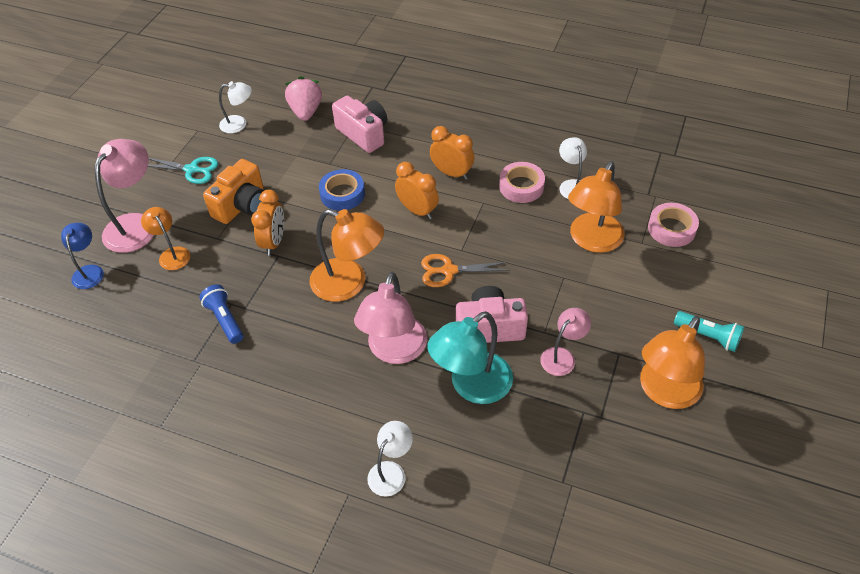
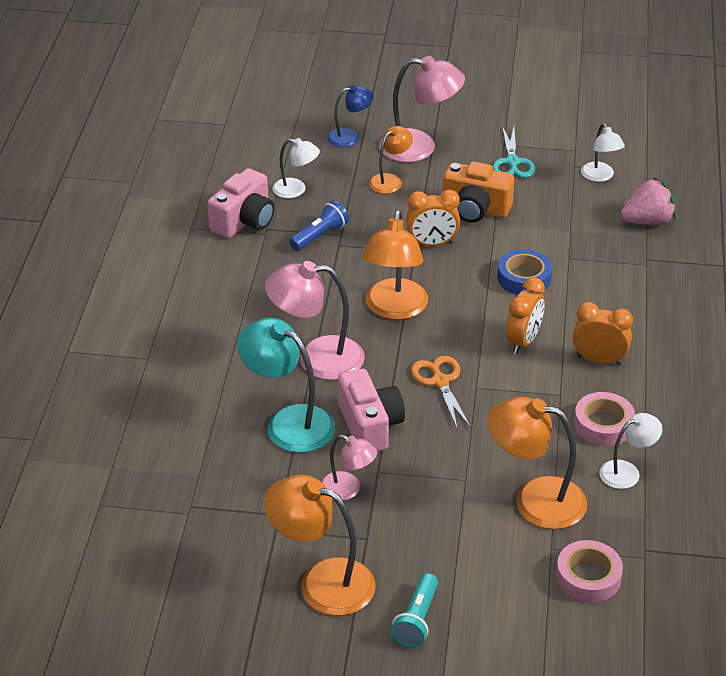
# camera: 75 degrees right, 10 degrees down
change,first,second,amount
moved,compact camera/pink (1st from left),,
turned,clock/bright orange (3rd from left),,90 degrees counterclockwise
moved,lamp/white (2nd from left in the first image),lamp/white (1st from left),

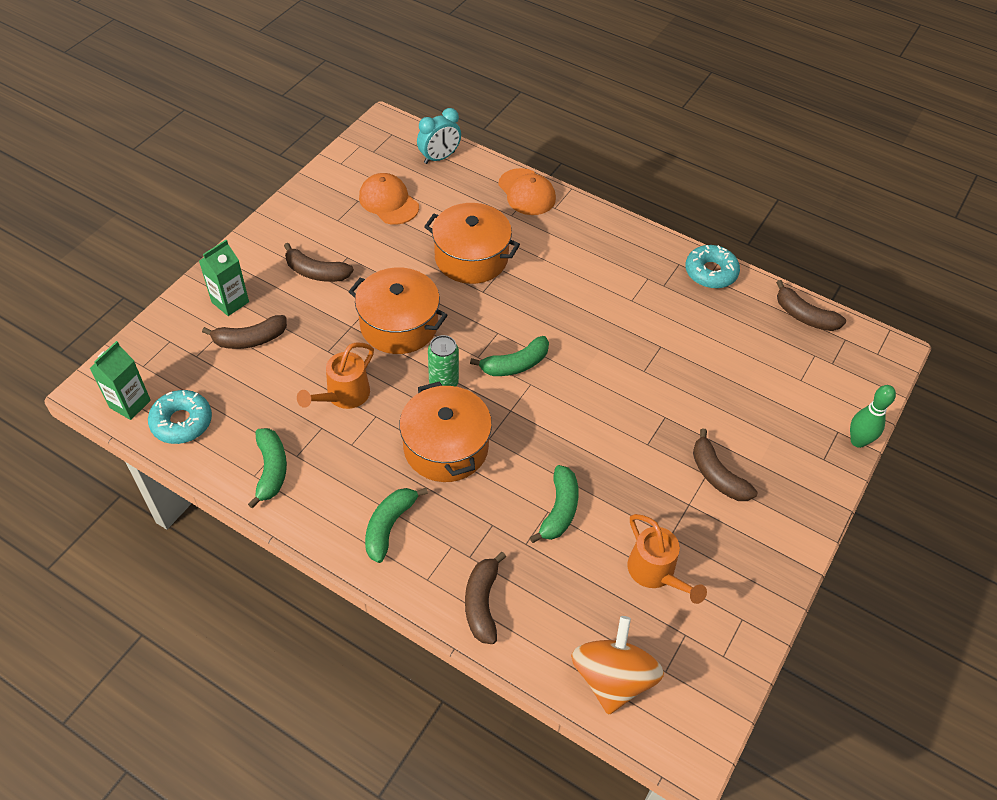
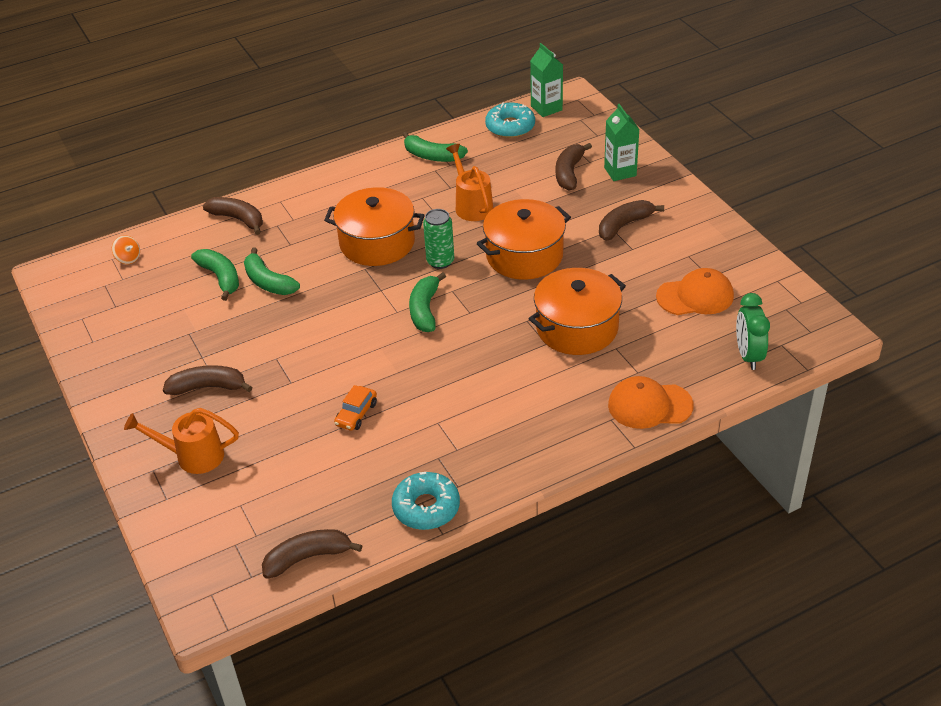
# camera: 125 degrees right, 10 degrees down
change,first,second,amount
recoloured,clock/turquoise,clock/green,
removed,tenpin/green,,
moved,banana fruit/green (2nd from left in the first image),banana fruit/green (1st from left),
moved,sprinkling can/bright orange (2nd from left in the first image),sprinkling can/bright orange (1st from left),
resized,whirligig/bright orange,,x0.41
added,,toy car/bright orange,

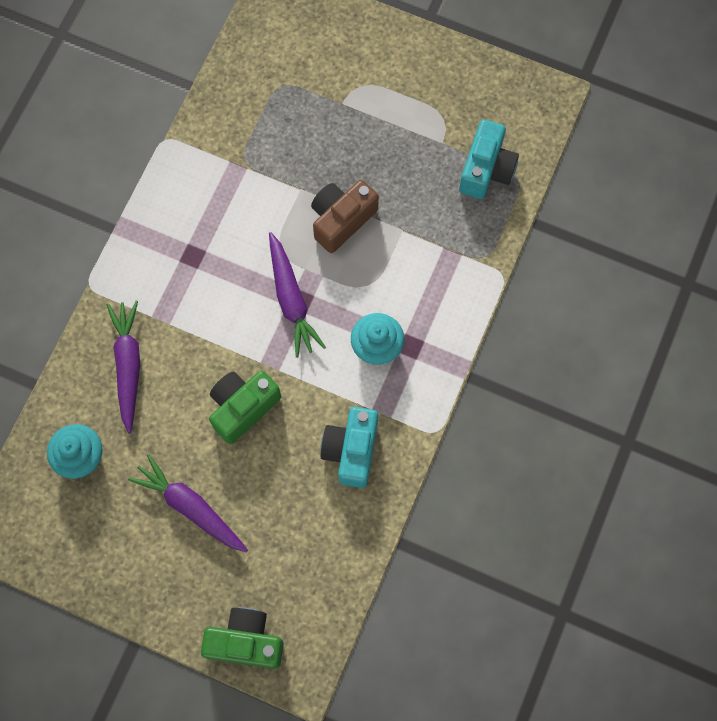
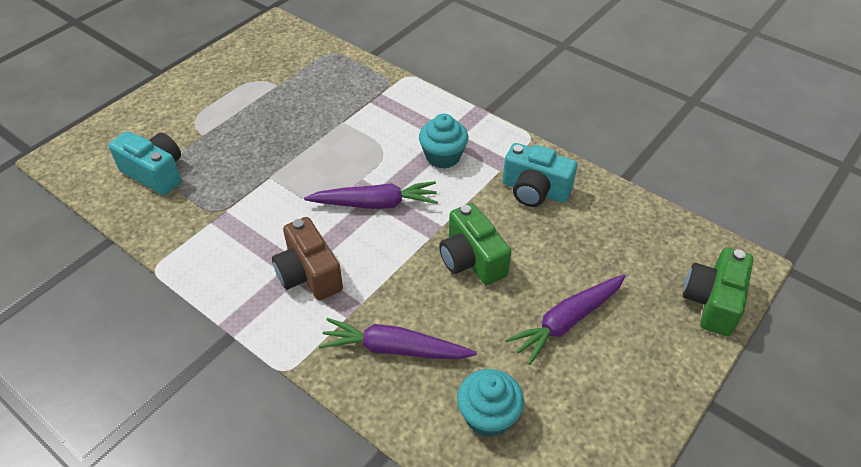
# camera: 75 degrees left, 25 degrees down
change,first,second,amount
moved,compact camera/turquoise (2nd from left in the first image),compact camera/turquoise (1st from left),
moved,compact camera/brown,,

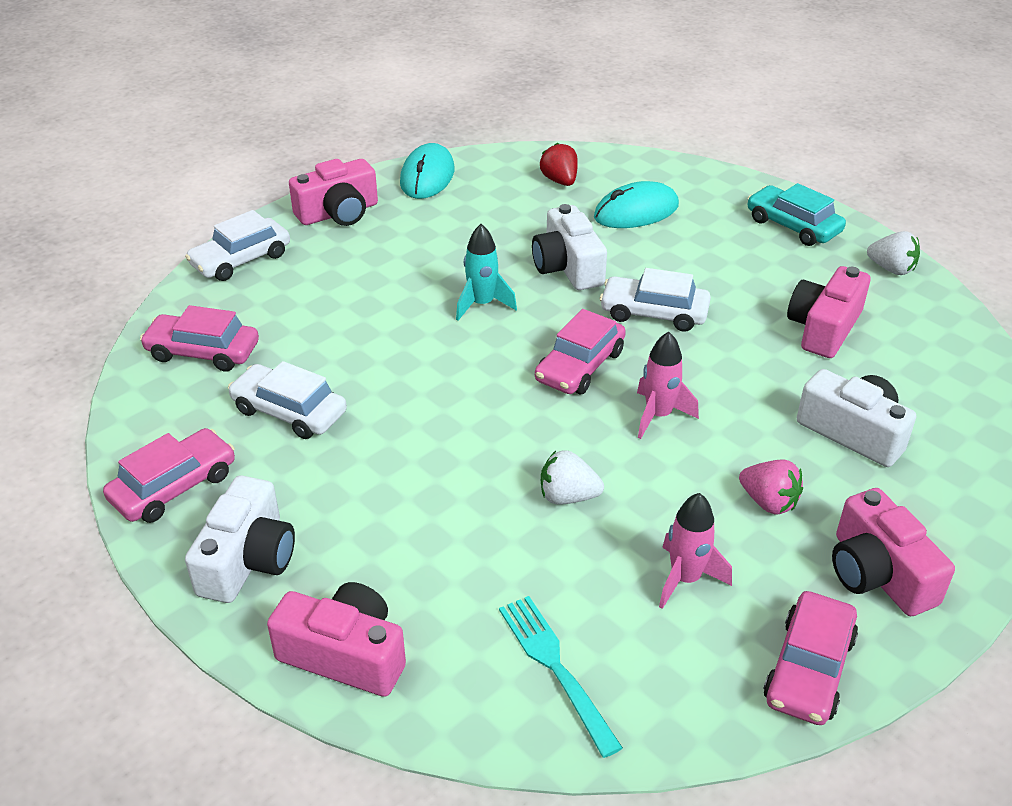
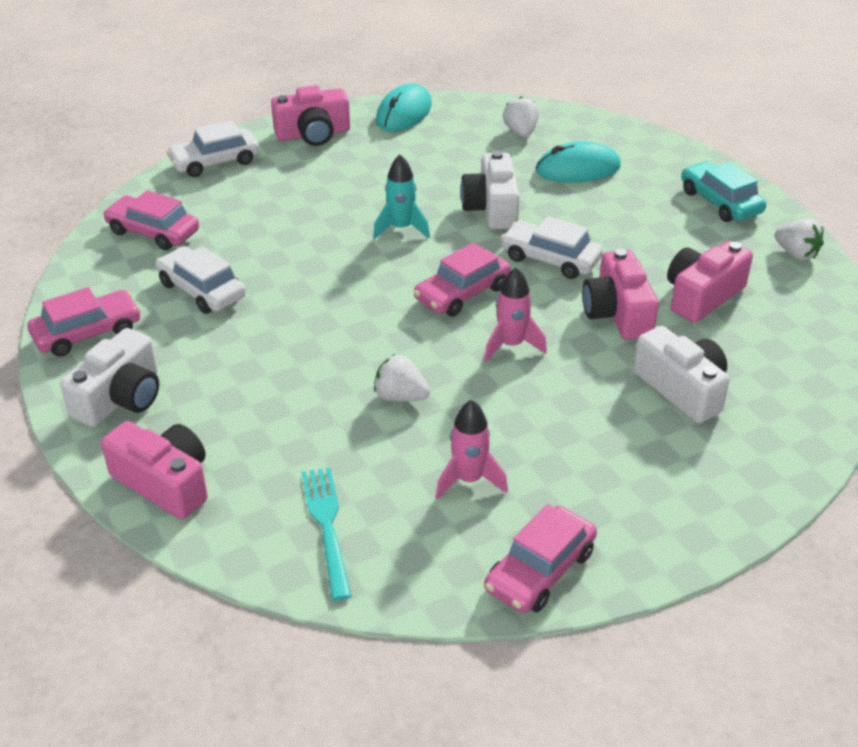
# camera: 15 degrees right, 0 degrees up
change,first,second,amount
recoloured,strawberry/scarlet,strawberry/white (2nd from left),
removed,strawberry/pink,,
moved,compact camera/pink (4th from left in the first image),compact camera/pink (3rd from left),

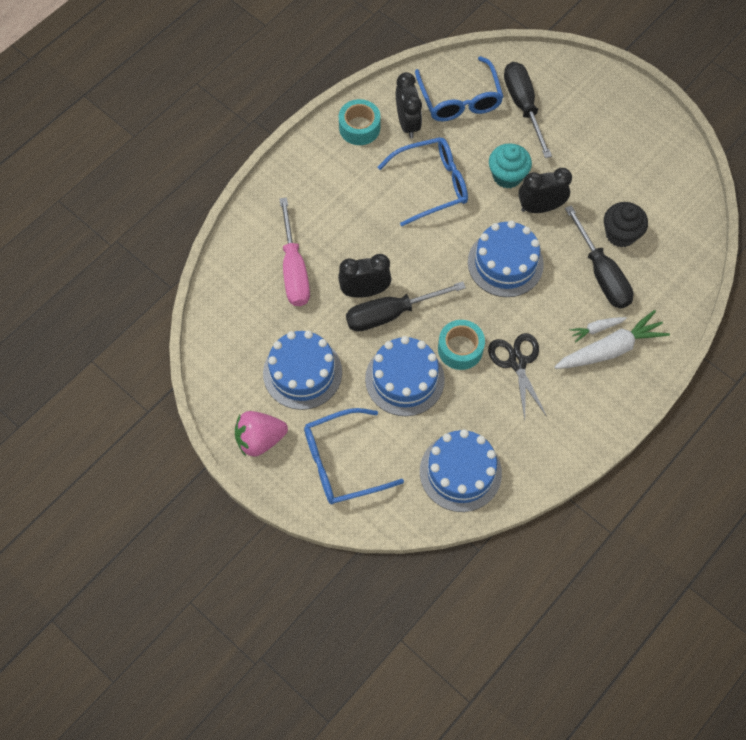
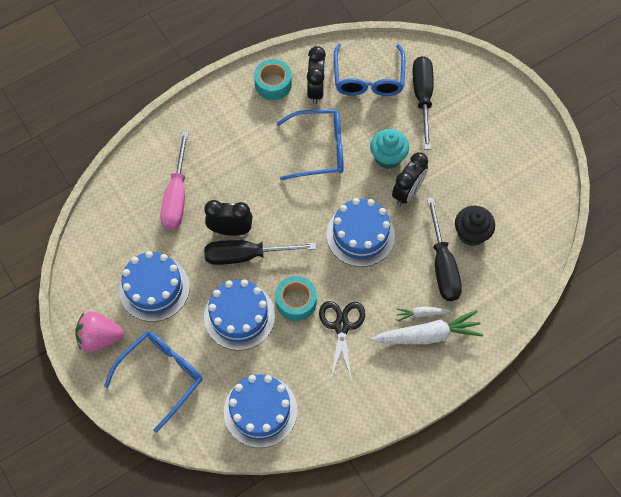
# camera: 15 degrees right, 0 degrees up
change,first,second,amount
turned,clock/ebony (3rd from left),,120 degrees clockwise
turned,eyeglasses/royal blue (1st from left),,135 degrees clockwise

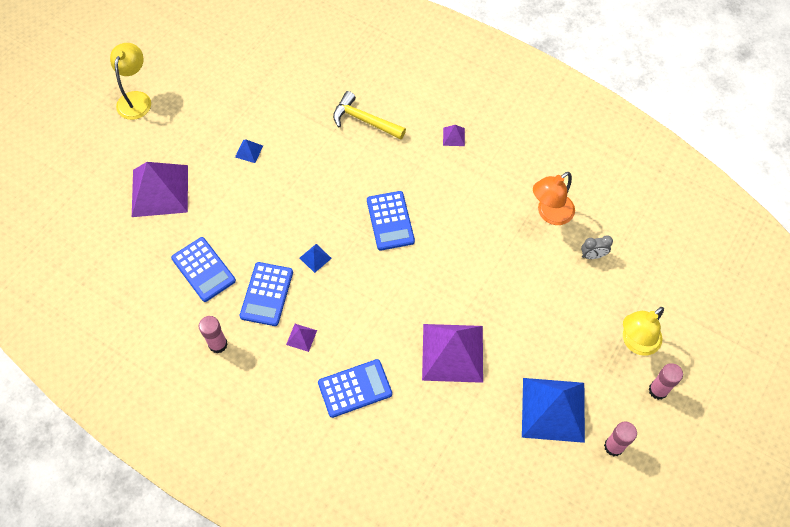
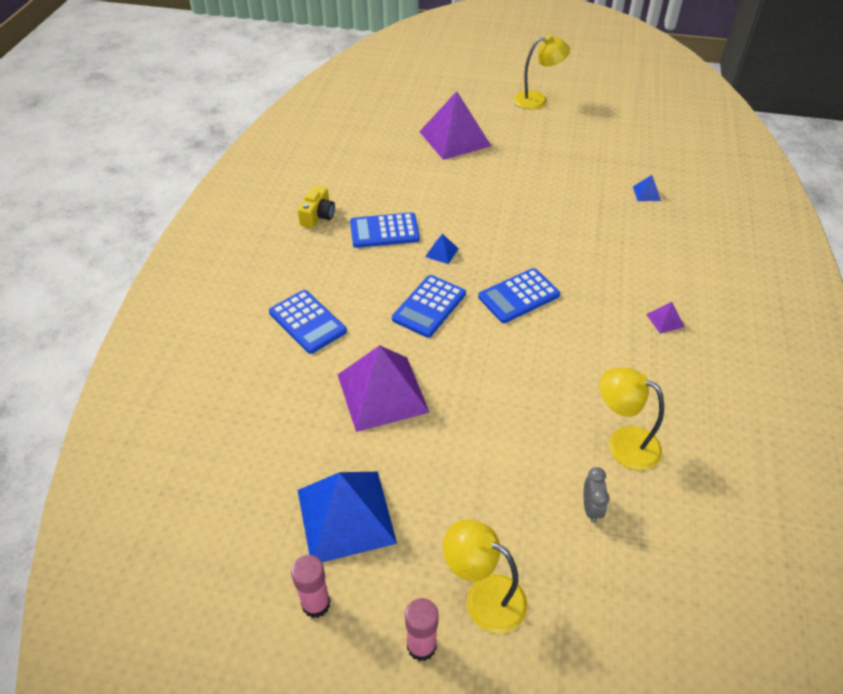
# camera: 70 degrees right, 15 degrees down
change,first,second,amount
removed,hammer/golden,,
moved,pyramid/royal blue (1st from left in the first image),pyramid/royal blue (3rd from left),
recoloured,lamp/bright orange,lamp/golden (3rd from left),
turned,clock/gray,,150 degrees counterclockwise
moved,calculator/royal blue (1st from left in the first image),calculator/royal blue (3rd from left),
replaced,stick of glue/pink (1st from left),compact camera/golden,
removed,pyramid/royal purple (2nd from left),,

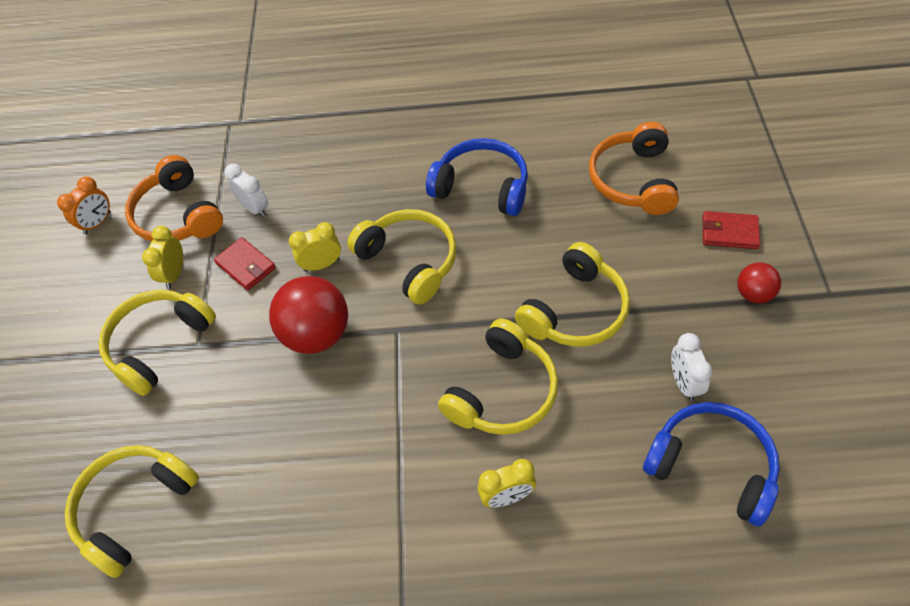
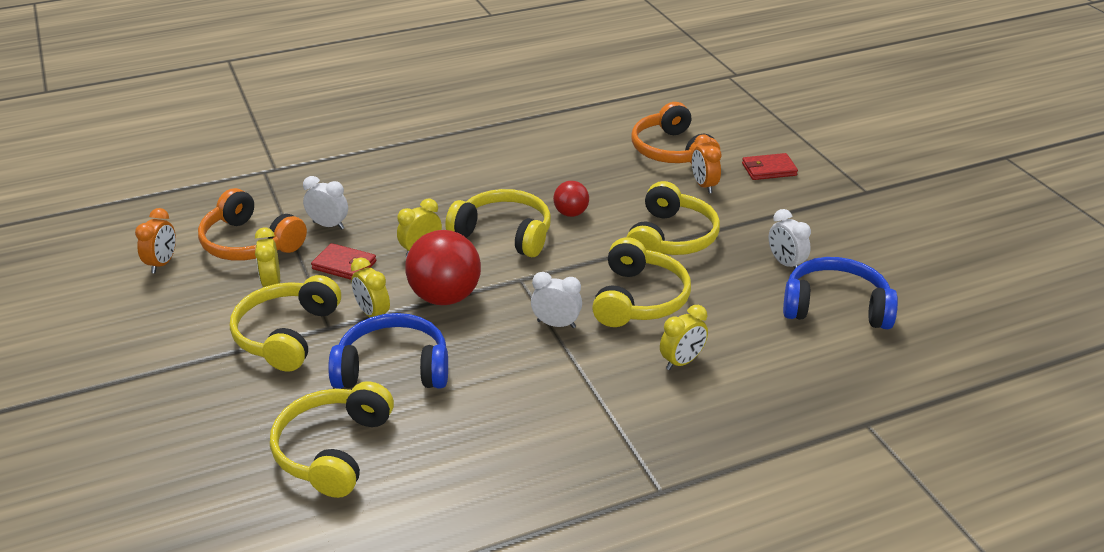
# camera: 25 degrees left, 20 degrees down
change,first,second,amount
moved,headphones/royal blue (1st from left),,
moved,ball/scarlet (2nd from left),,
added,,clock/bright orange (2nd from left),
added,,clock/golden (2nd from left),
added,,clock/white (2nd from left),

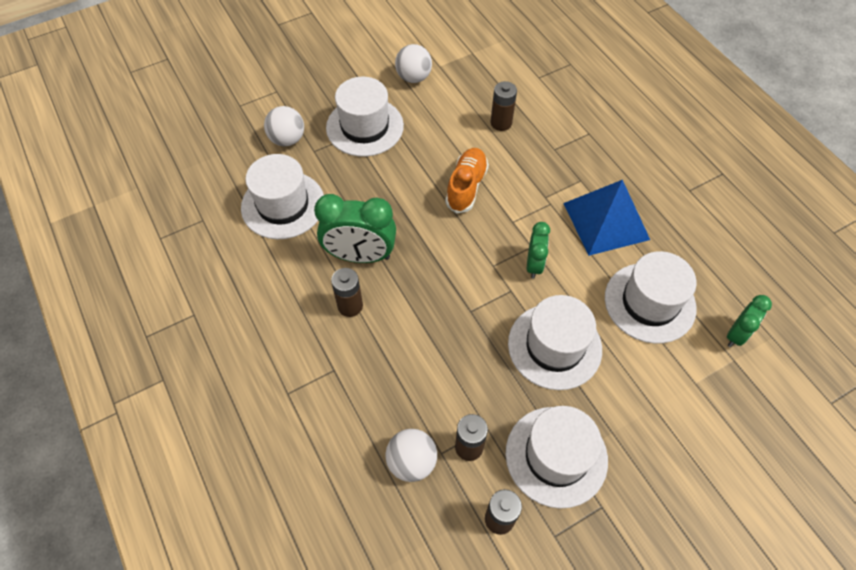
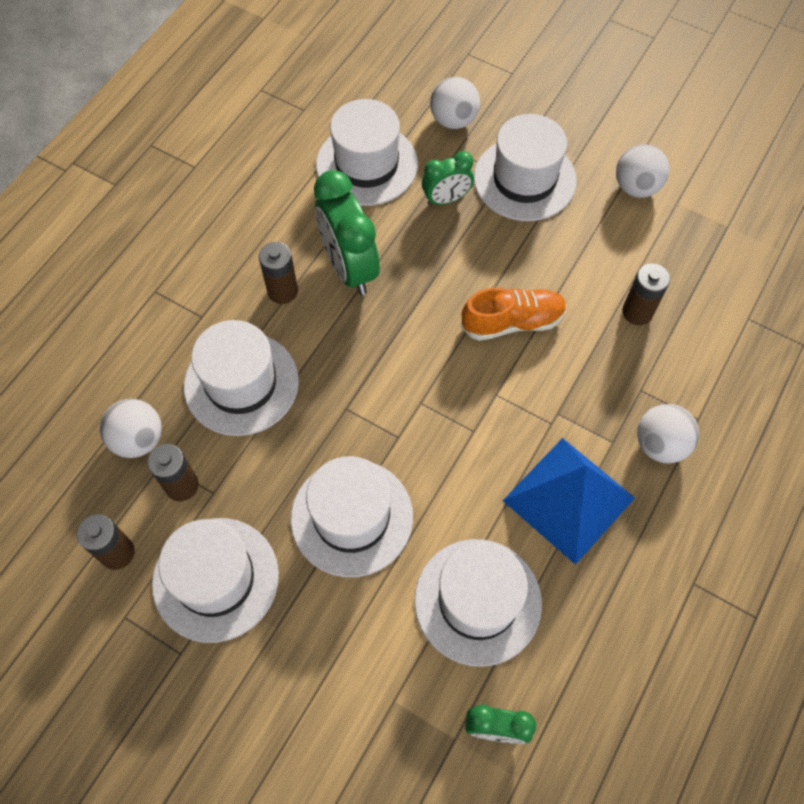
# camera: 60 degrees right, 5 degrees up
change,first,second,amount
moved,clock/green (2nd from left),,
added,,tall hat/white (2nd from left),
added,,ball/white (4th from left),

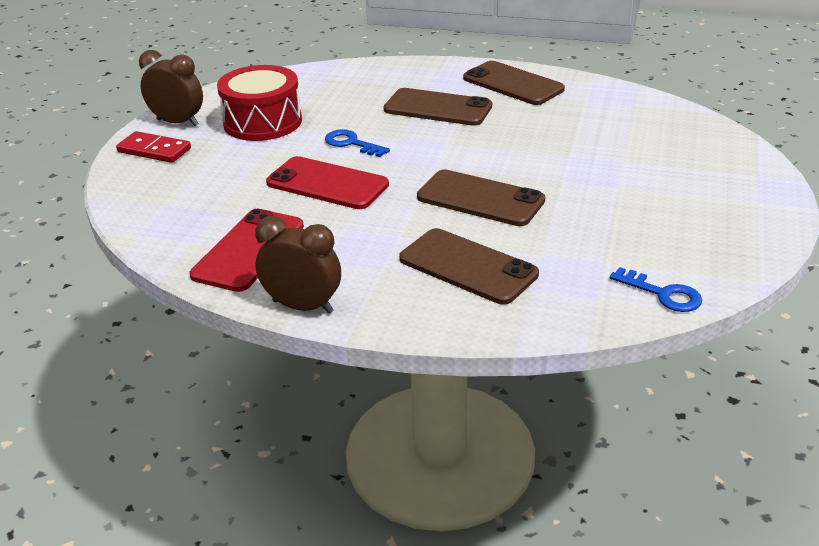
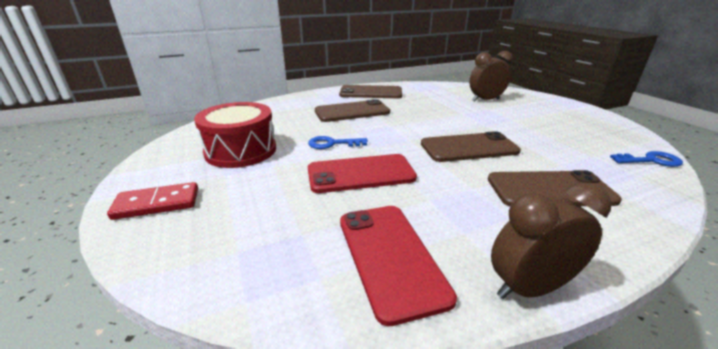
# camera: 40 degrees left, 5 degrees down
change,first,second,amount
moved,clock/brown (1st from left),,

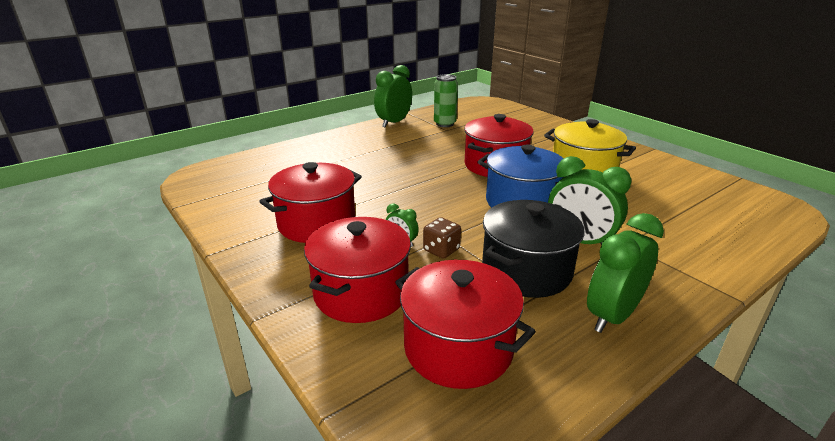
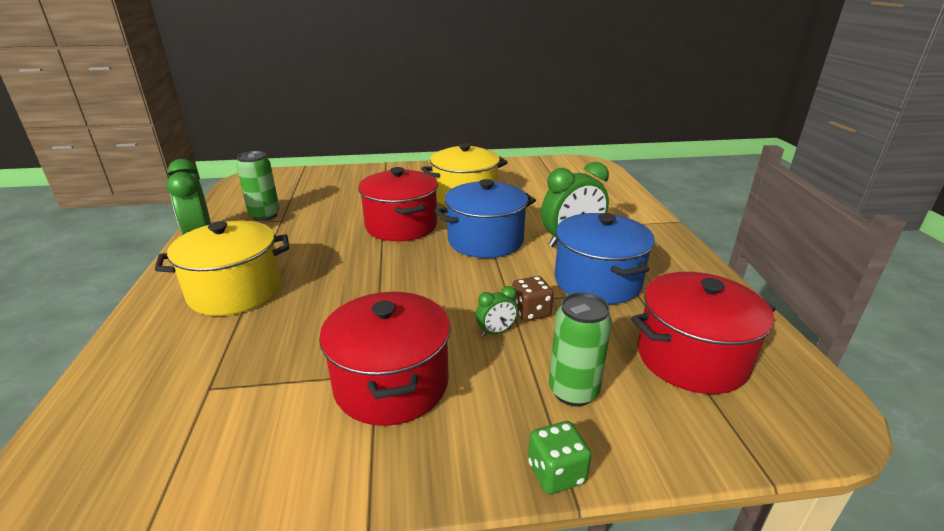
# camera: 60 degrees left, 0 degrees up
change,first,second,amount
recoloured,stockpot/ebony,stockpot/royal blue (2nd from left),
removed,clock/green (4th from left),,
replaced,stockpot/scarlet (2nd from left),soda can/green (2nd from left),
added,,stockpot/golden (1st from left),
added,,die/green,

